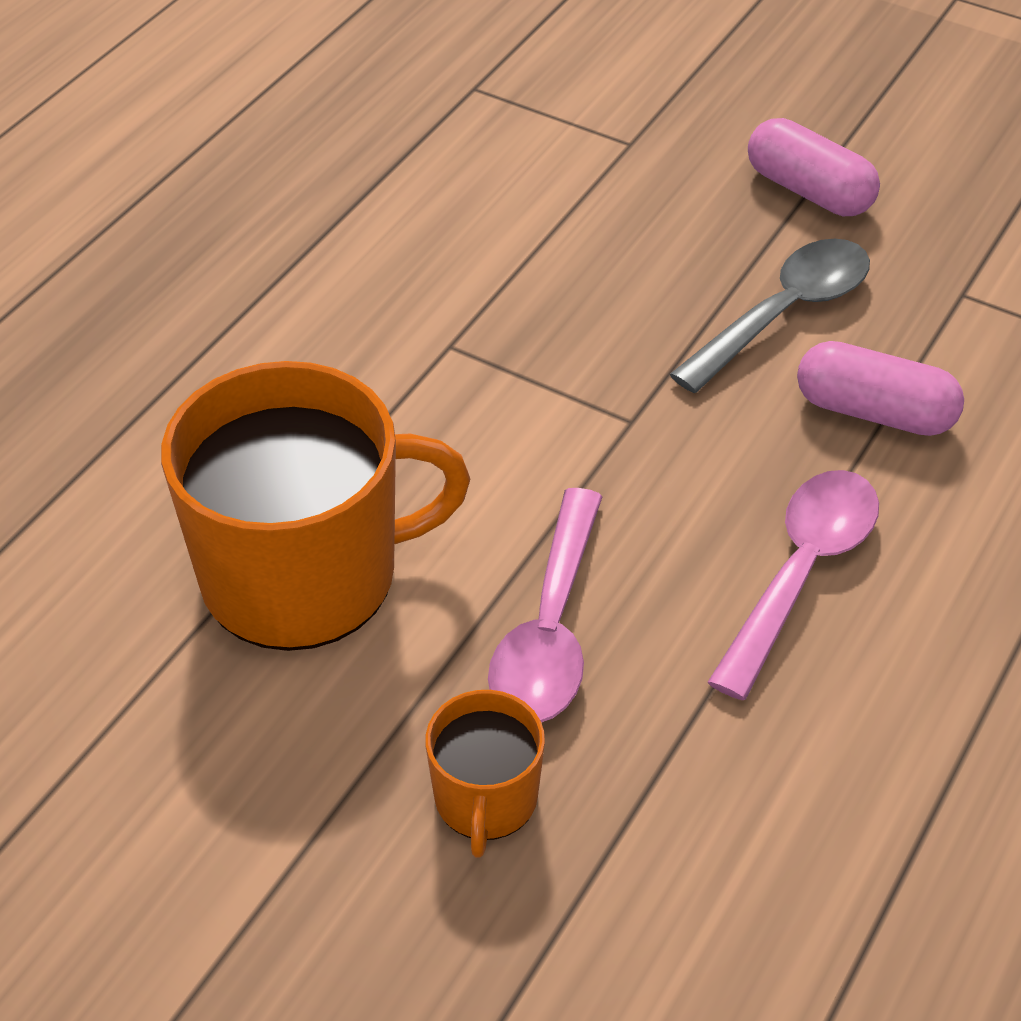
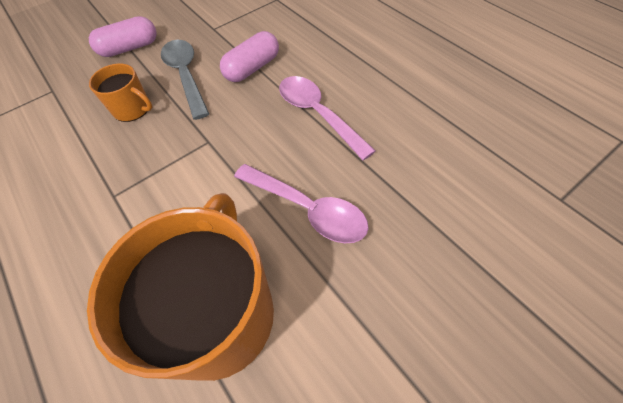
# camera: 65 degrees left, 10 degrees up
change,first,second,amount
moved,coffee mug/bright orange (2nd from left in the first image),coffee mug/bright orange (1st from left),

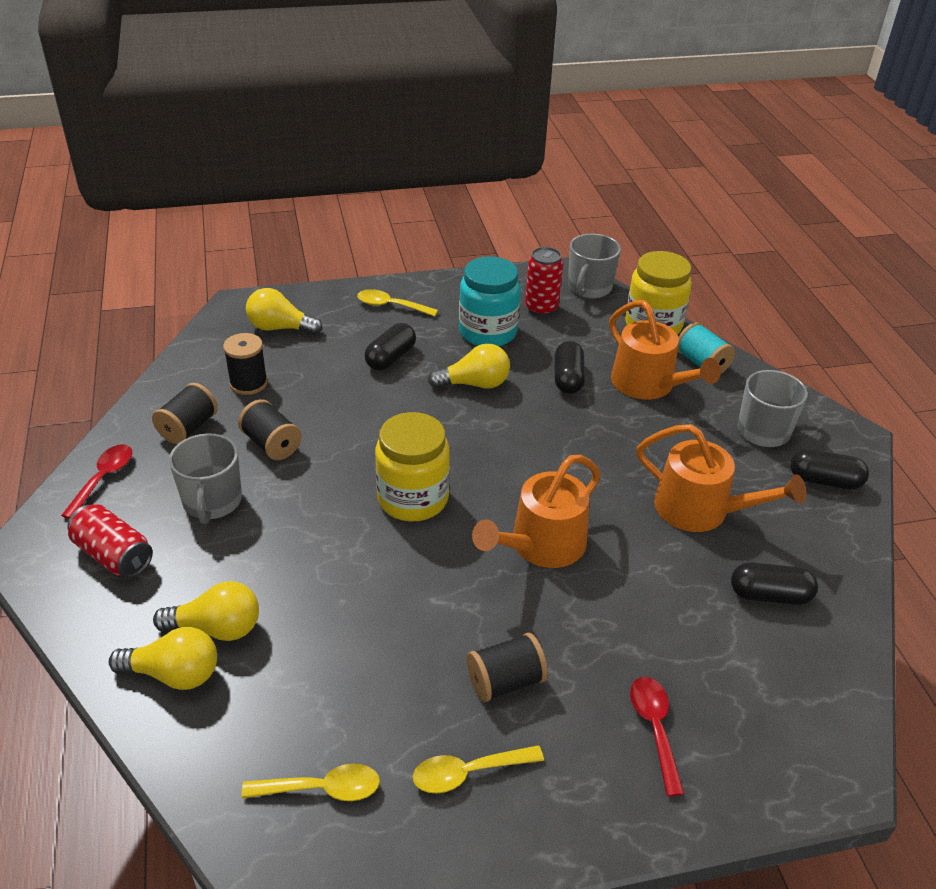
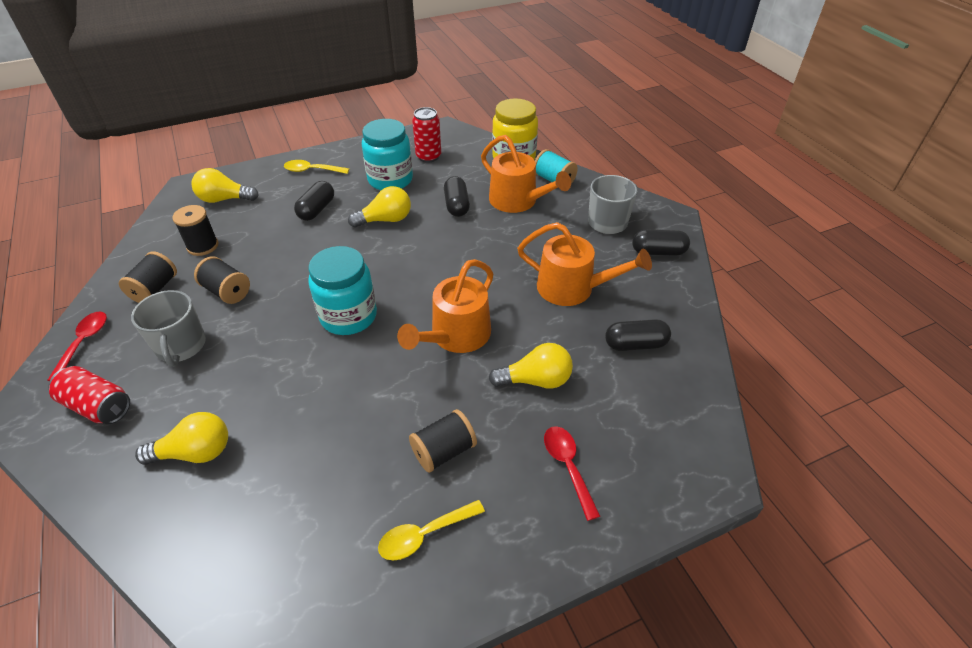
# camera: 10 degrees left, 5 degrees up
change,first,second,amount
removed,coffee mug/gray (2nd from left),,
recoloured,preserve jar/golden (1st from left),preserve jar/turquoise (1st from left),
moved,bulb/golden (1st from left in the first image),bulb/golden (4th from left),
removed,tablespoon/golden (1st from left),,

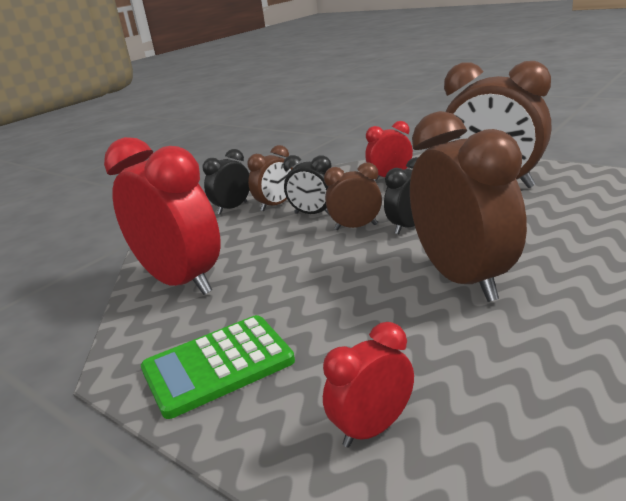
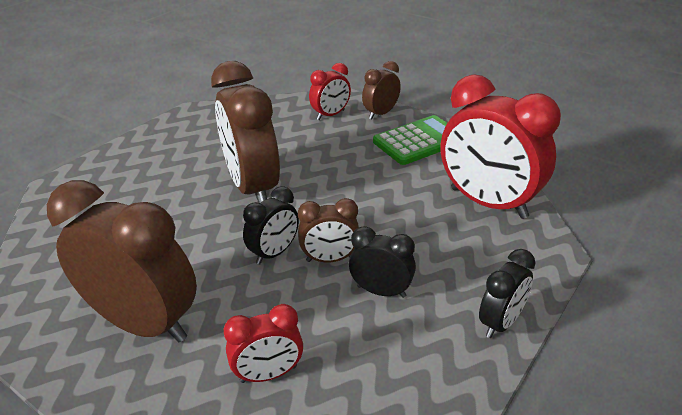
# camera: 175 degrees right, 10 degrees up
change,first,second,amount
moved,clock/brown (1st from left in the first image),clock/brown (4th from left),

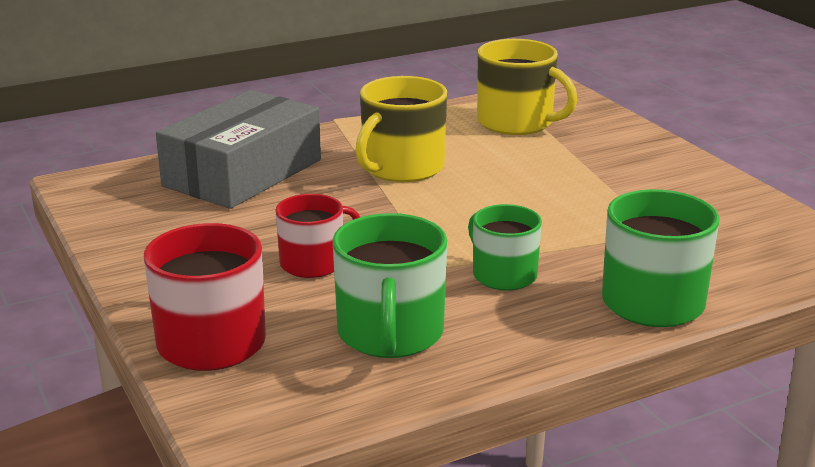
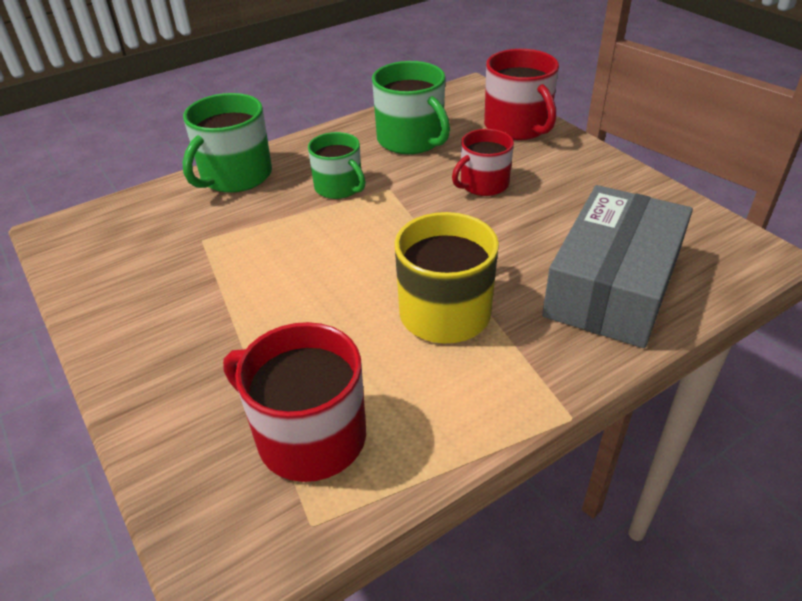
# camera: 175 degrees right, 15 degrees up
change,first,second,amount
recoloured,coffee mug/golden (2nd from left),coffee mug/scarlet (1st from left),
turned,coffee mug/green (1st from left in the first image),coffee mug/green (3rd from left),150 degrees clockwise

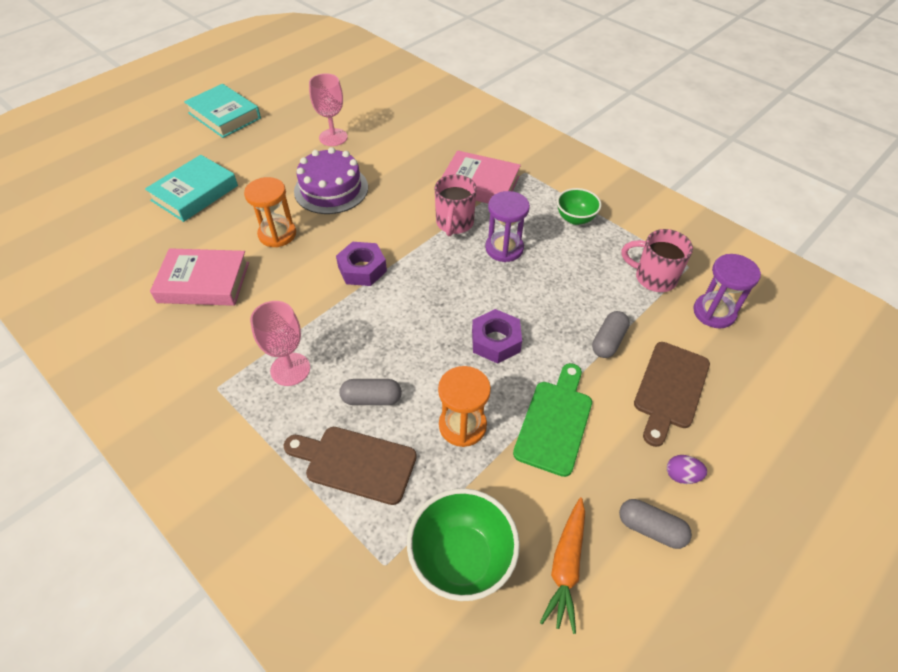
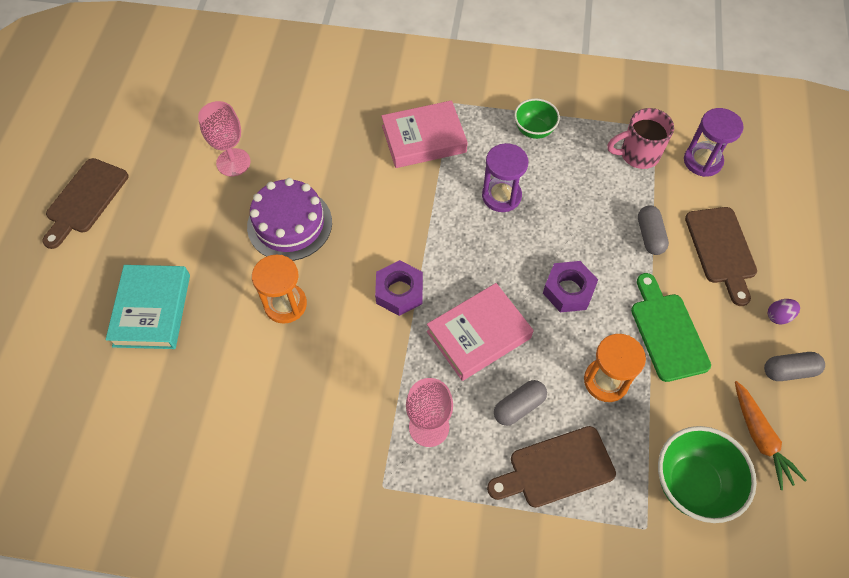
# camera: 35 degrees left, 10 degrees up
change,first,second,amount
replaced,hardcover/turquoise (2nd from left),cutting board/brown (1st from left),
removed,coffee mug/pink (1st from left),,
moved,hardcover/pink (1st from left in the first image),hardcover/pink (2nd from left),

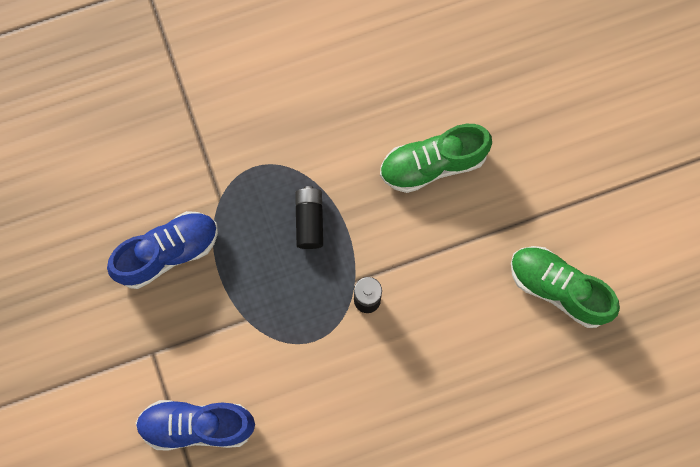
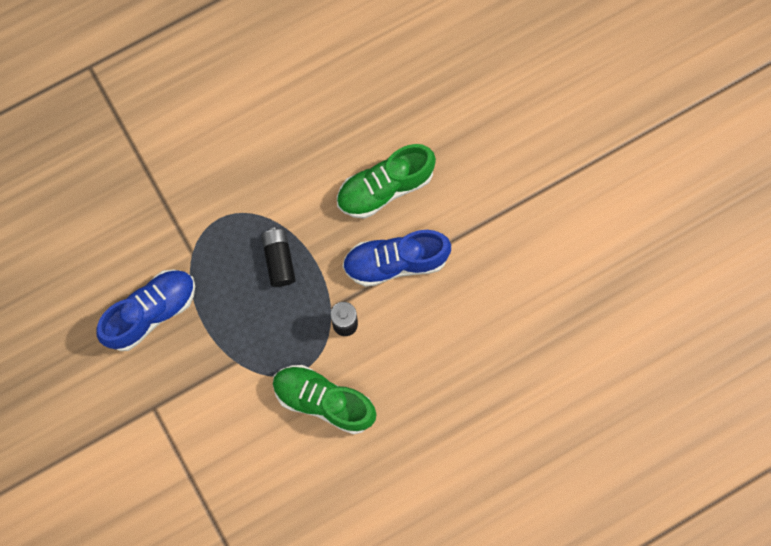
# camera: 10 degrees left, 0 degrees up
change,first,second,amount
moved,lace-up shoe/green (2nd from left in the first image),lace-up shoe/green (1st from left),
moved,lace-up shoe/royal blue (2nd from left),,

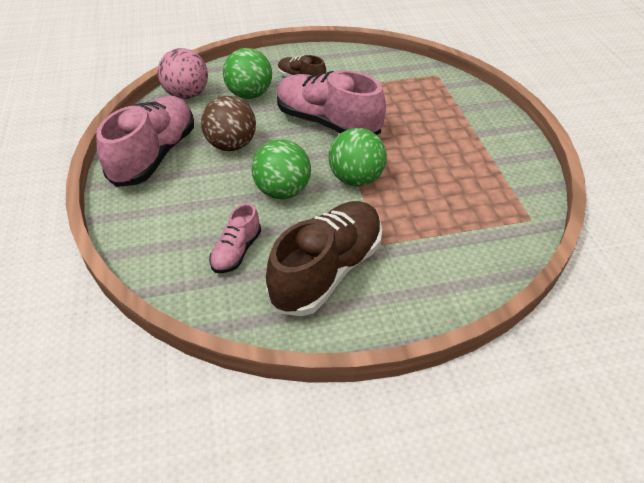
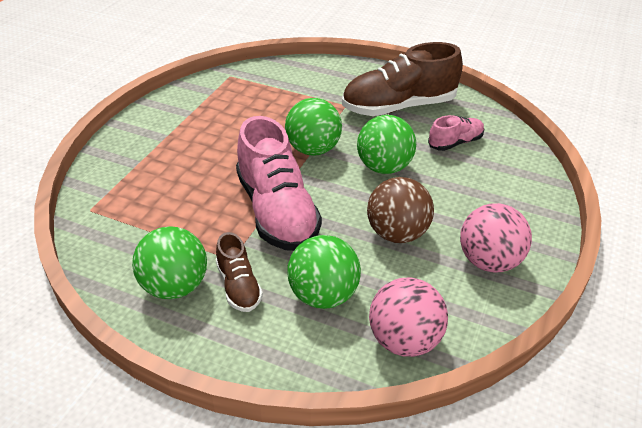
# camera: 145 degrees left, 5 degrees down
change,first,second,amount
replaced,lace-up shoe/pink (1st from left),ball/pink (2nd from left),
added,,ball/green (1st from left),

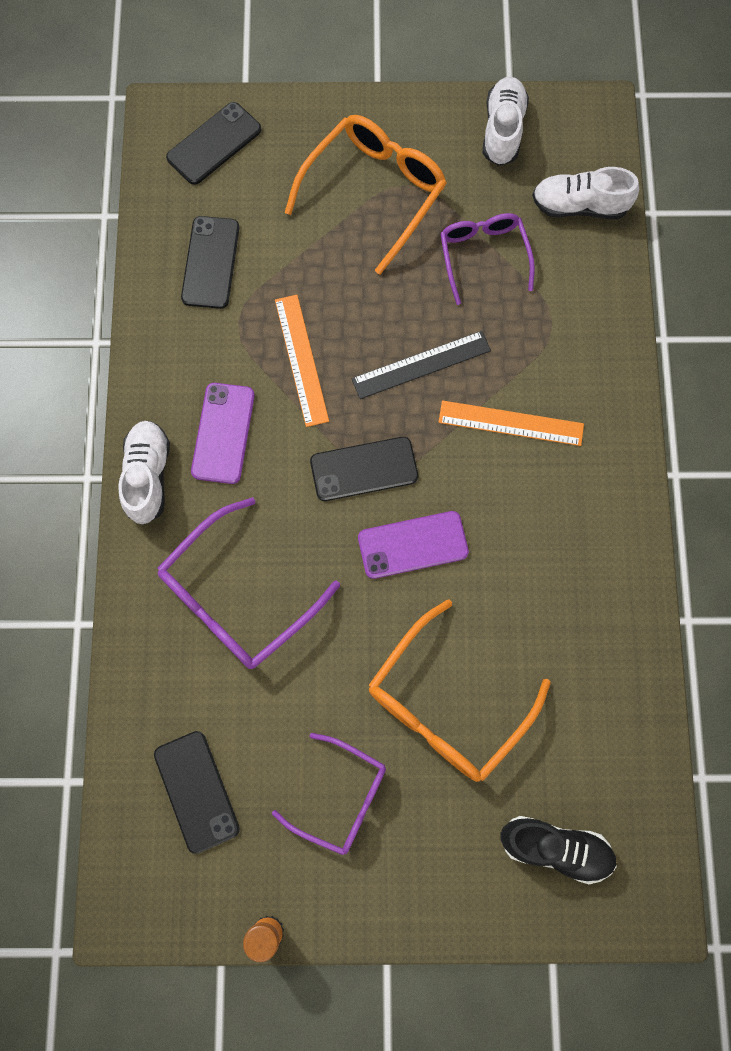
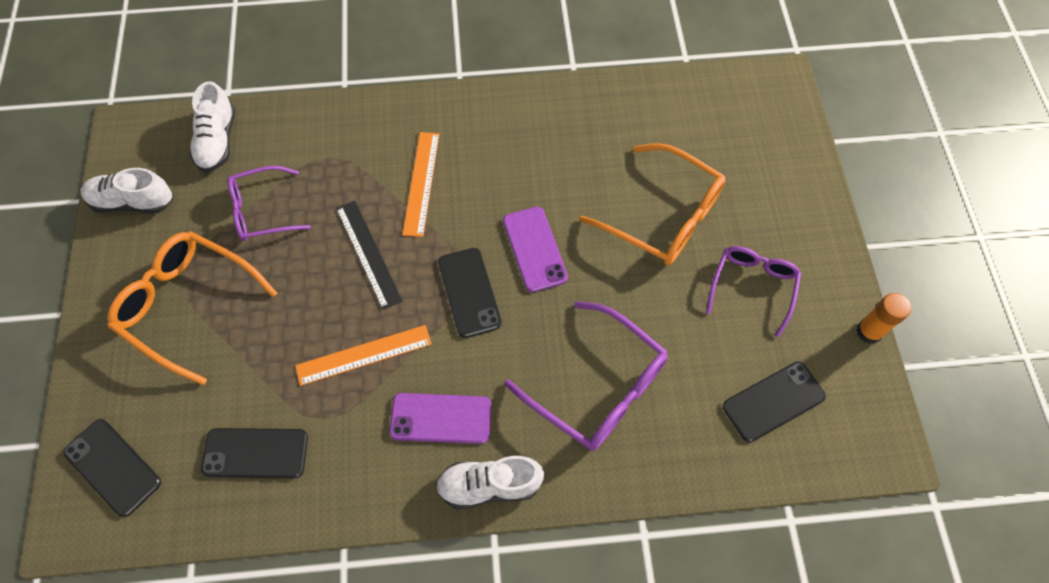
# camera: 95 degrees left, 10 degrees down
change,first,second,amount
removed,lace-up shoe/ebony,,

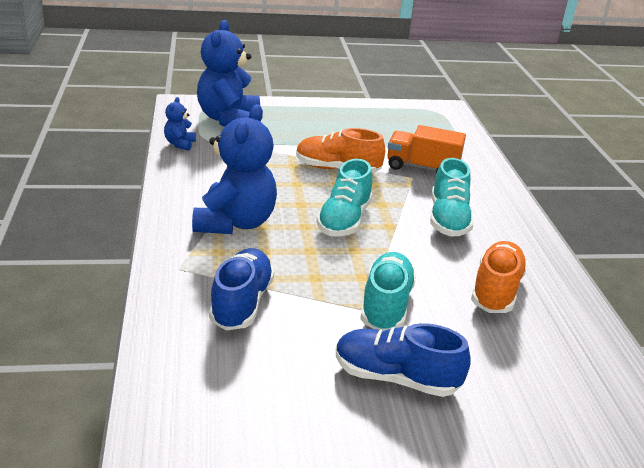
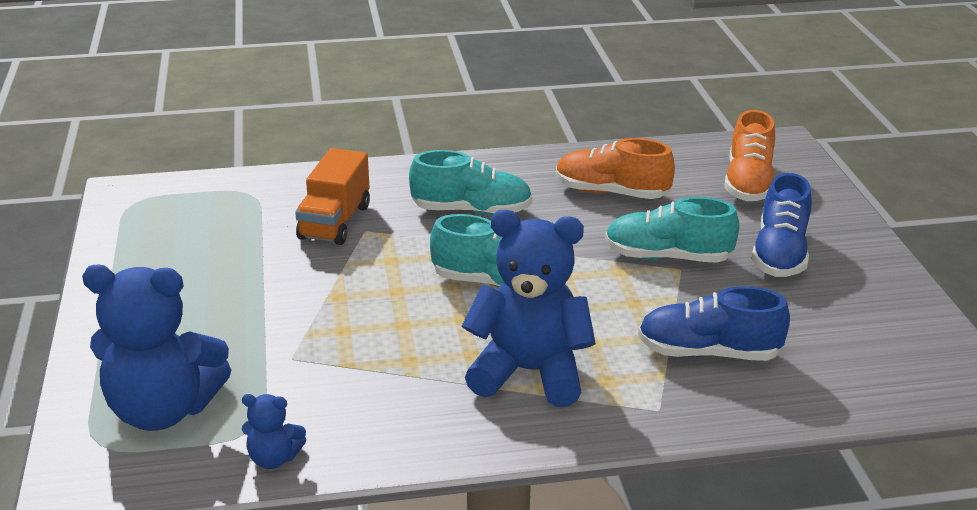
# camera: 90 degrees left, 0 degrees up
change,first,second,amount
moved,lace-up shoe/bright orange (1st from left in the first image),lace-up shoe/bright orange (2nd from left),

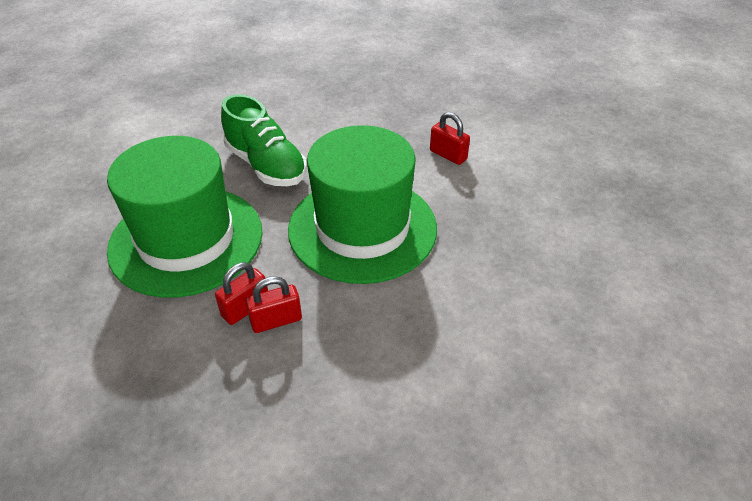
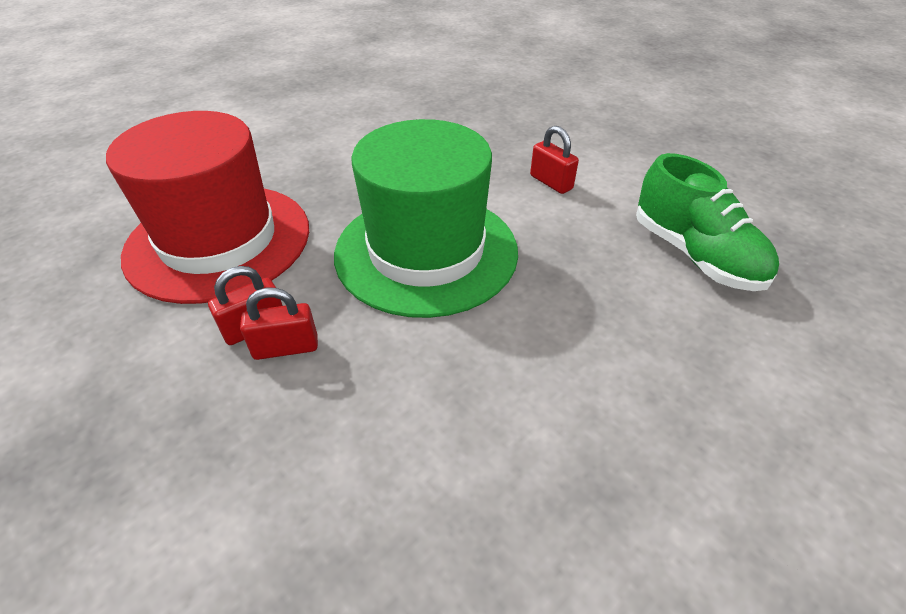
# camera: 10 degrees right, 0 degrees up
change,first,second,amount
moved,lace-up shoe/green,,
recoloured,tall hat/green (1st from left),tall hat/scarlet,

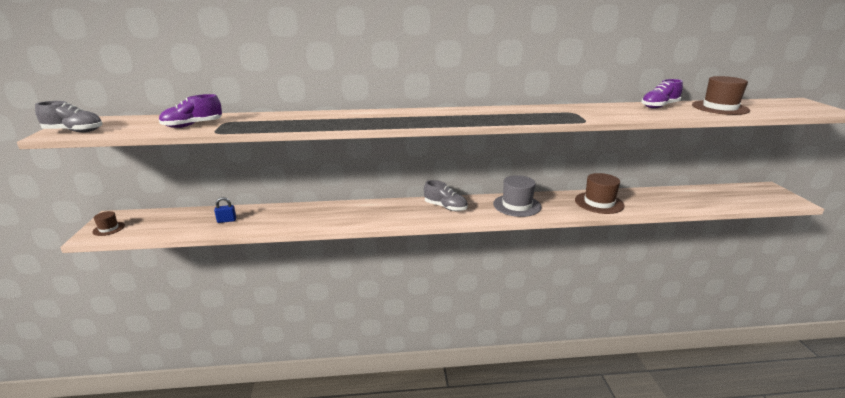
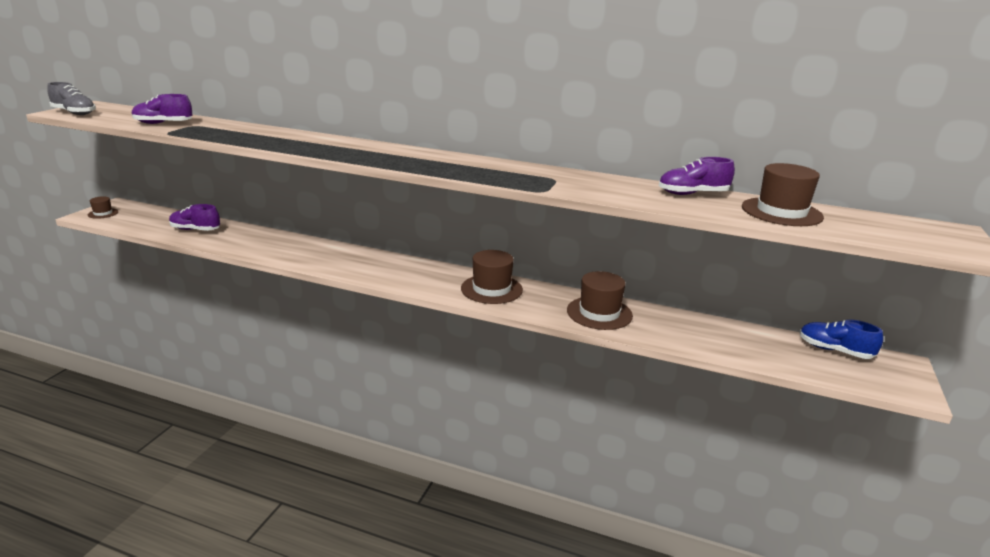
# camera: 25 degrees right, 0 degrees up
change,first,second,amount
recoloured,tall hat/gray,tall hat/brown (2nd from left),
removed,lace-up shoe/gray (2nd from left),,
replaced,padlock/royal blue,lace-up shoe/royal purple (2nd from left),
added,,lace-up shoe/royal blue,

